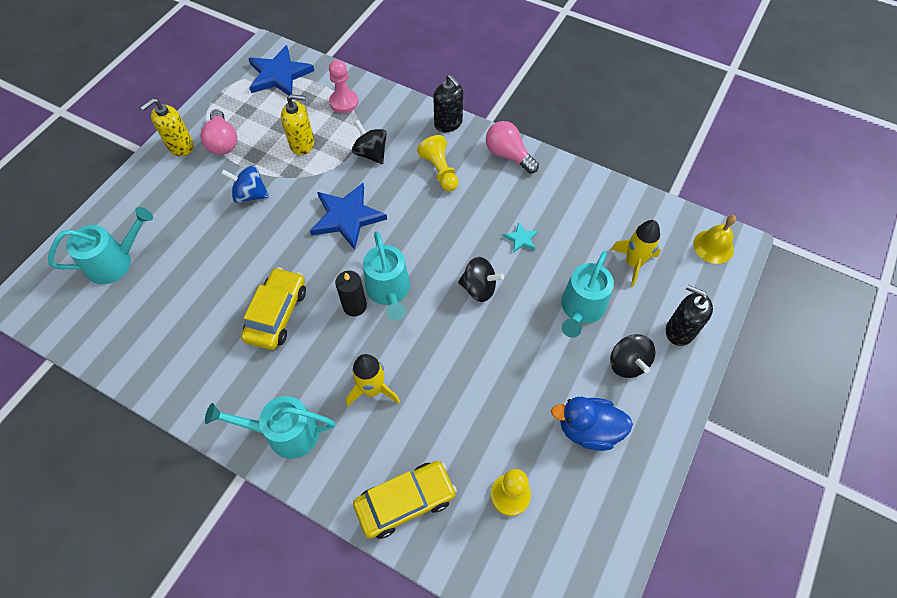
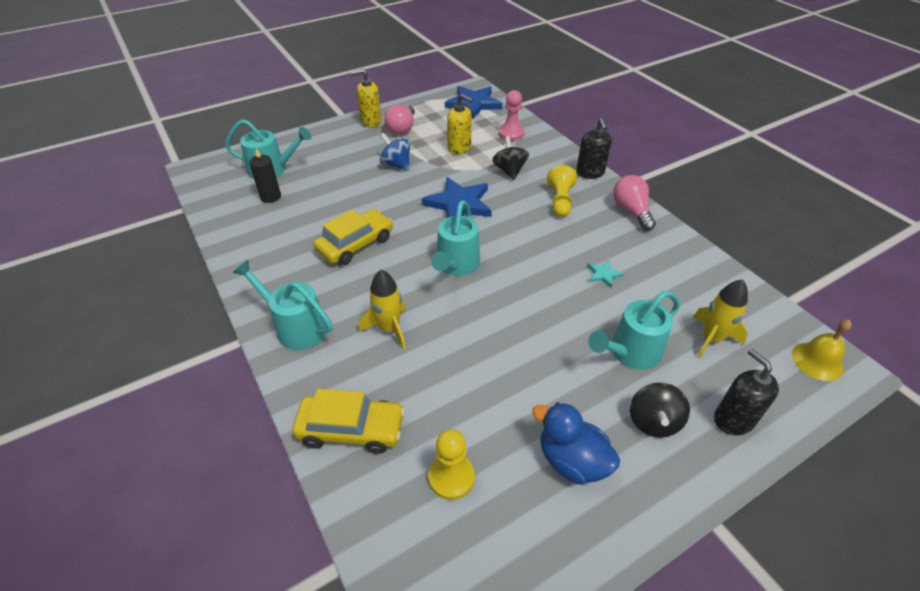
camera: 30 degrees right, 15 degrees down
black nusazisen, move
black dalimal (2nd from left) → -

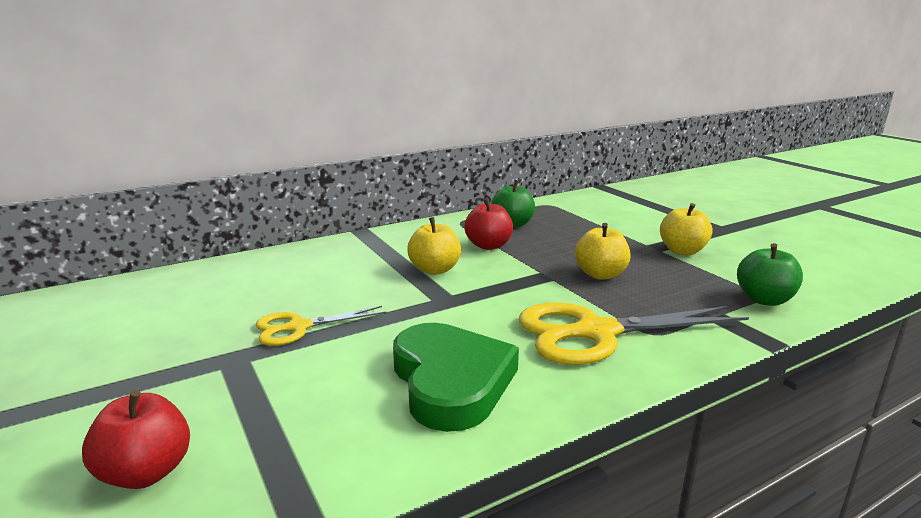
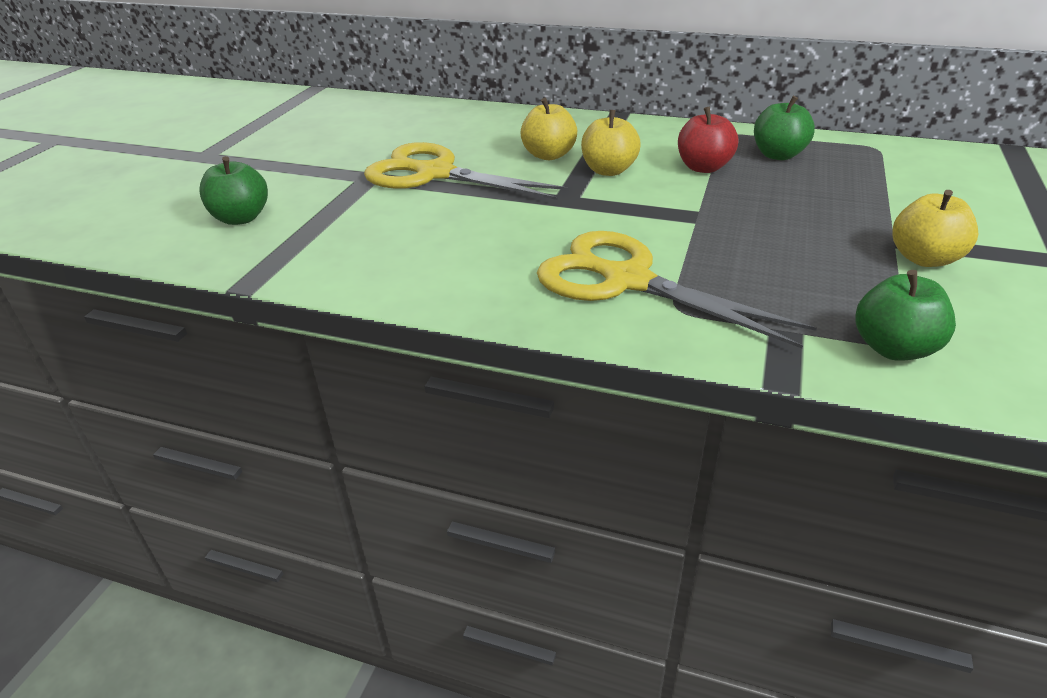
camera: 50 degrees right, 15 degrees up
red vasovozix (1st from left) → green vasovozix (1st from left)
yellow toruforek (1st from left), x1.78
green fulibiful → -
yellow vasovozix (2nd from left in the first image) → yellow vasovozix (1st from left), move

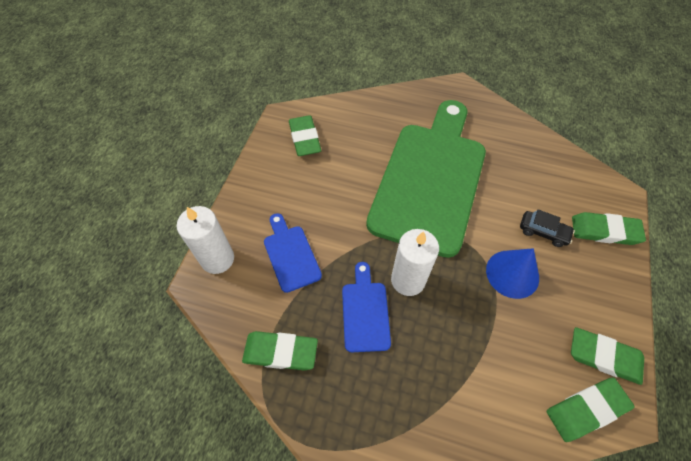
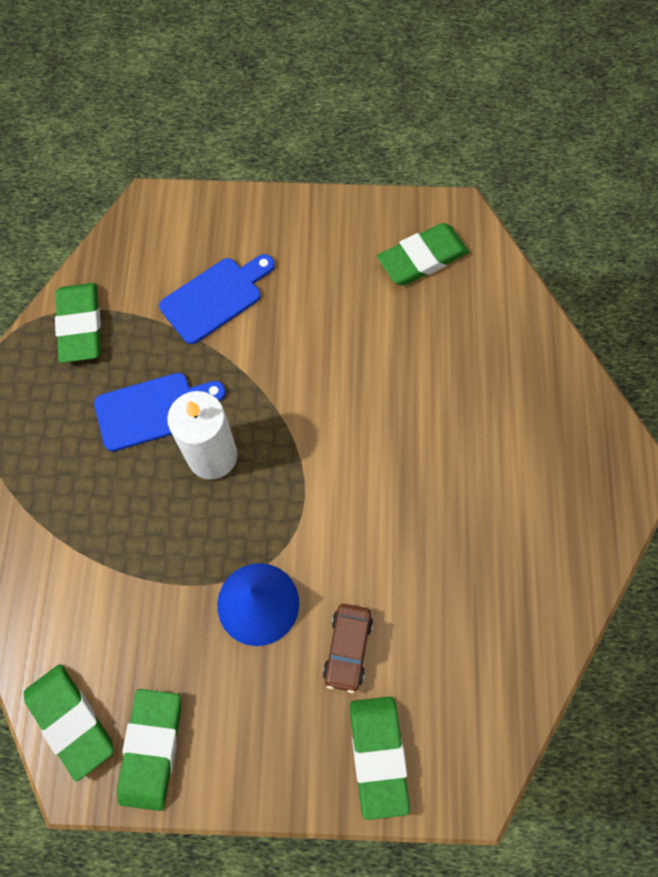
camera: 75 degrees right, 10 degrees up
white nusazisen (1st from left) → -
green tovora → -
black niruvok → brown niruvok

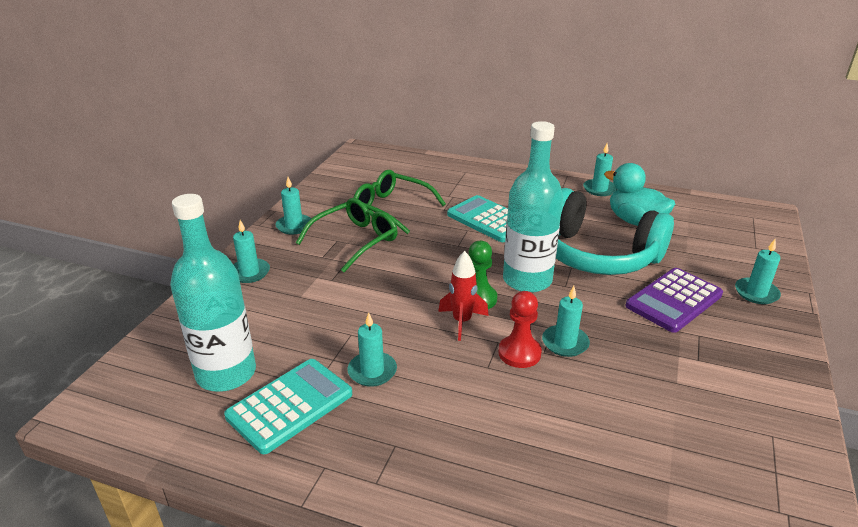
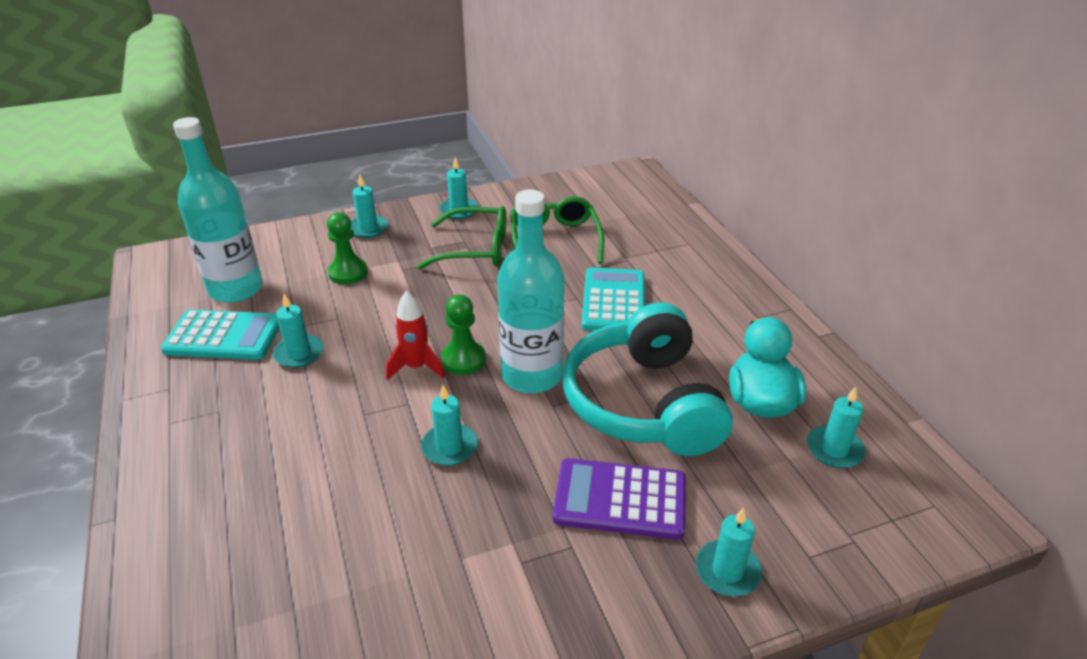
camera: 50 degrees right, 5 degrees up
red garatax → -
turquoise nusazisen (5th from left in the first image) → turquoise nusazisen (6th from left), move
- → green garatax (1st from left)

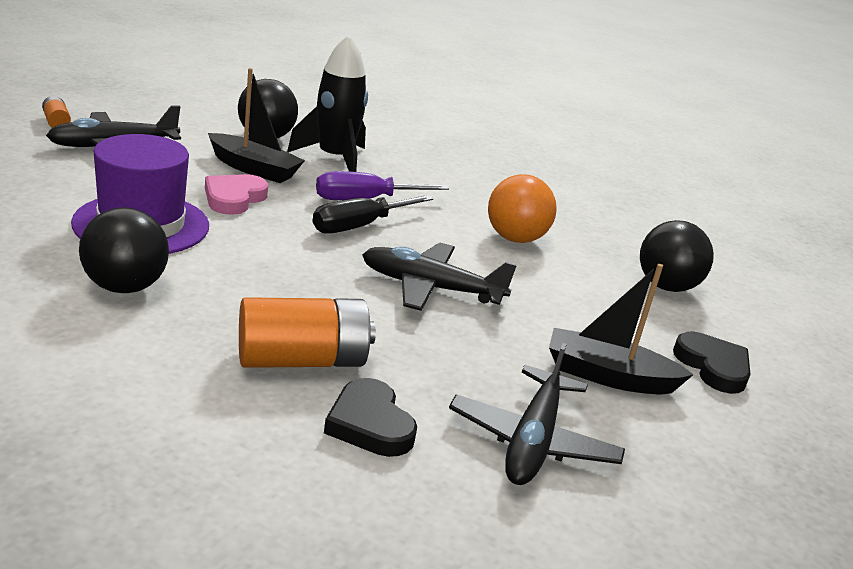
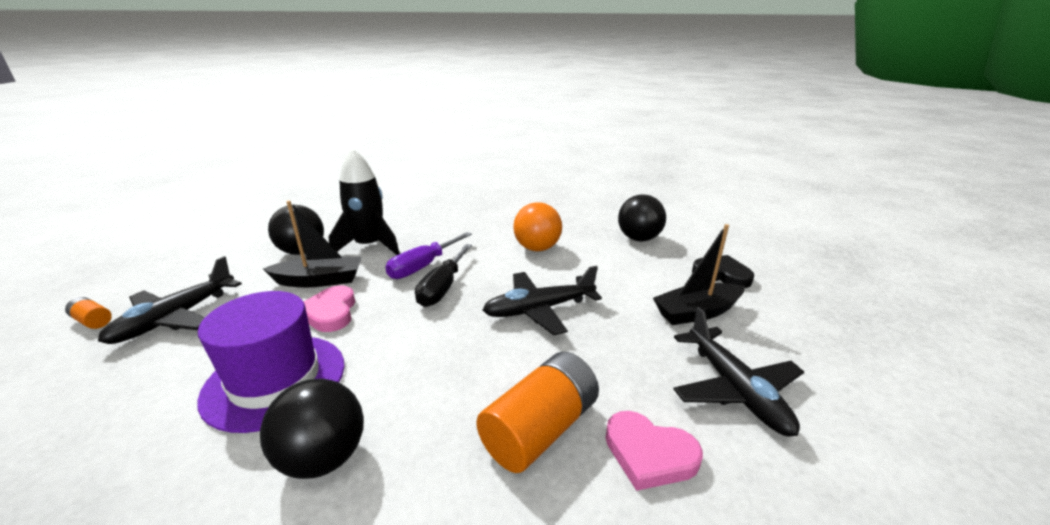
camera: 30 degrees left, 0 degrees up
black fulibiful (1st from left) → pink fulibiful (2nd from left)

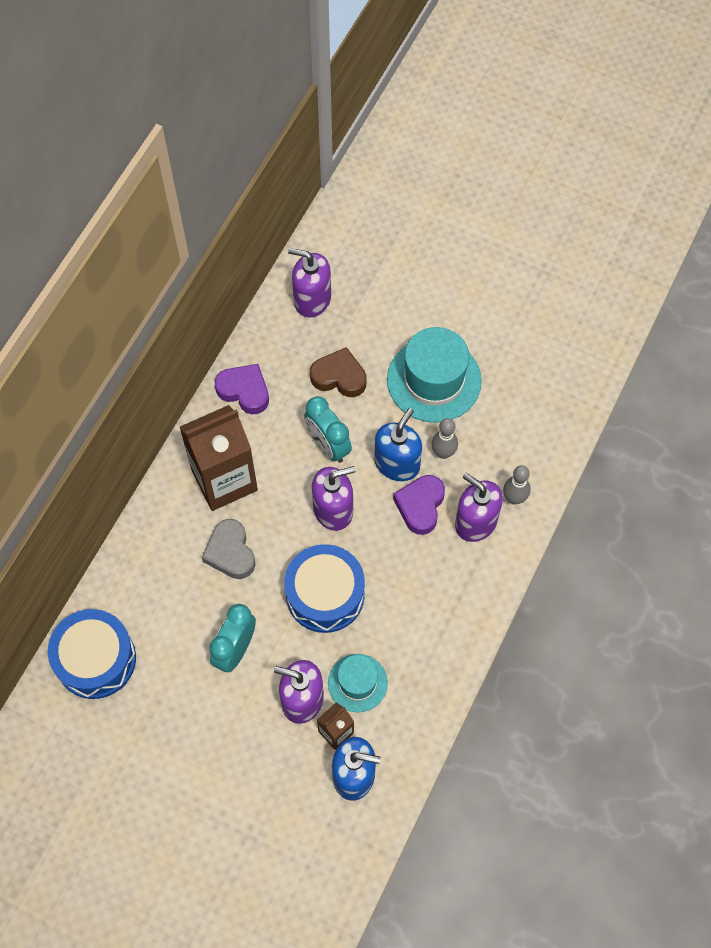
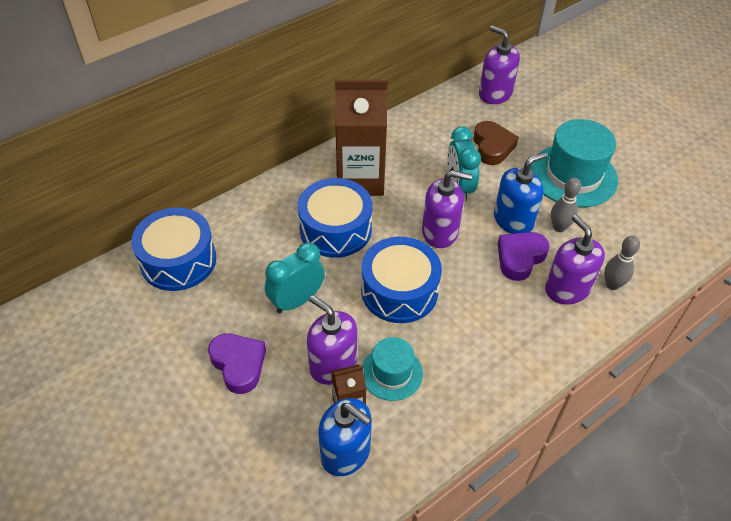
camera: 25 degrees right, 15 degrees down
grey fulibiful → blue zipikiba (2nd from left)
purple fulibiful (1st from left), move
brown fulibiful, 45 degrees clockwise

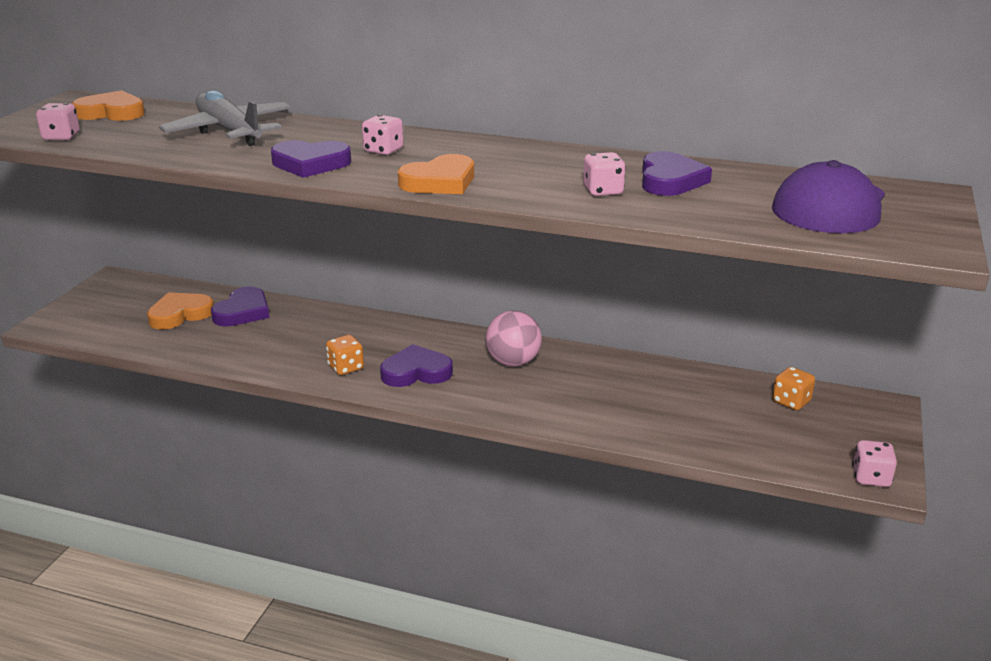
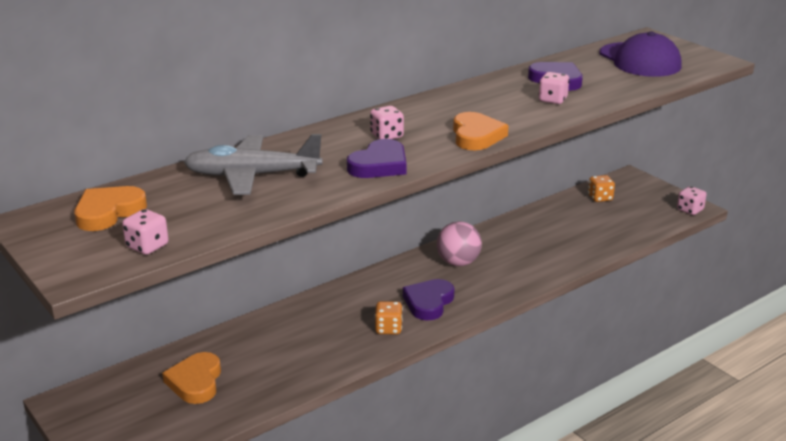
camera: 55 degrees left, 0 degrees up
purple fulibiful (1st from left) → -

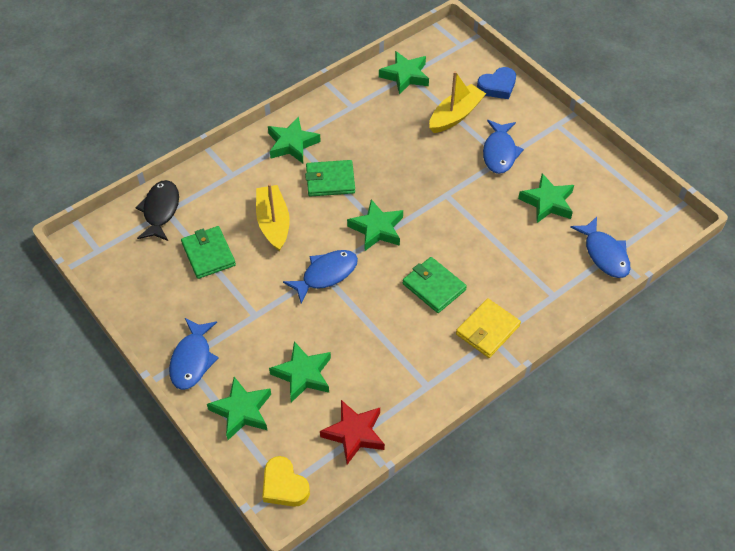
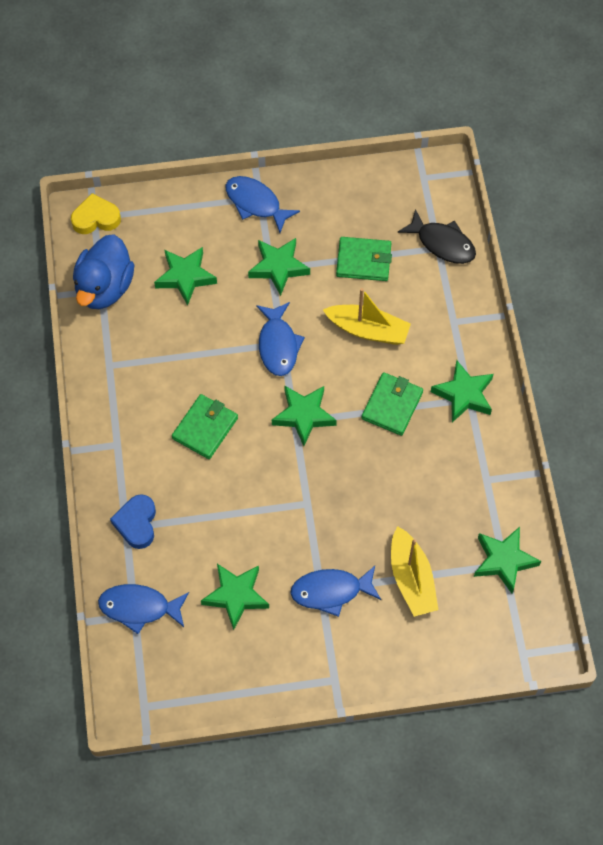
camera: 120 degrees right, 10 degrees up
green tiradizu (1st from left in the first image) → green tiradizu (3rd from left), move
red tiradizu → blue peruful
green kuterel (3rd from left in the first image) → green kuterel (1st from left), 45 degrees counterclockwise
yellow kuterel → -
blue fulibiful, move
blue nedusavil (3rd from left in the first image) → blue nedusavil (4th from left), 45 degrees counterclockwise

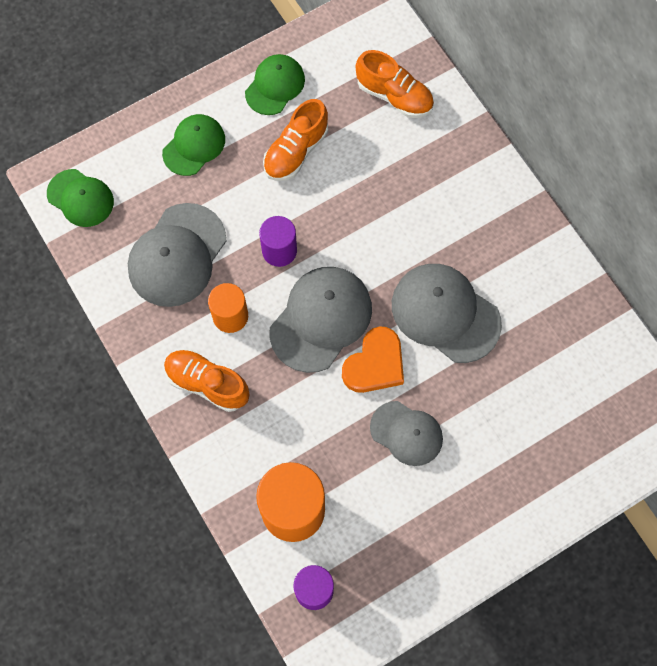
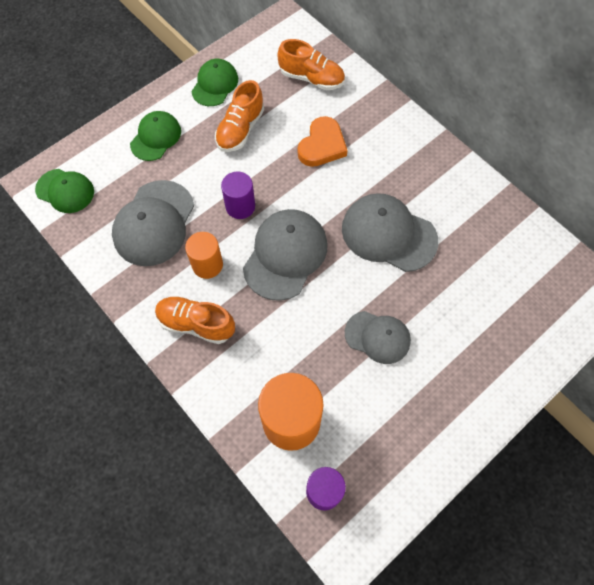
camera: 10 degrees left, 5 degrees down
orange fulibiful, move

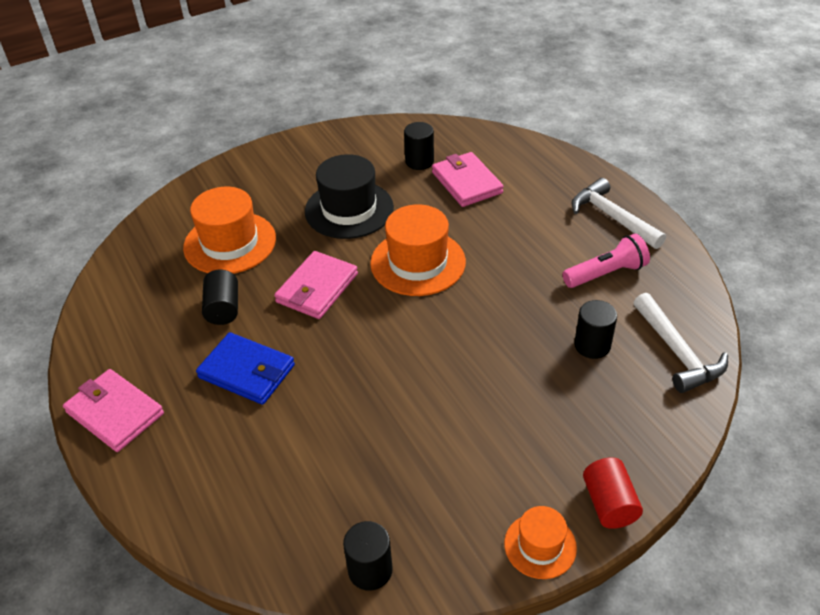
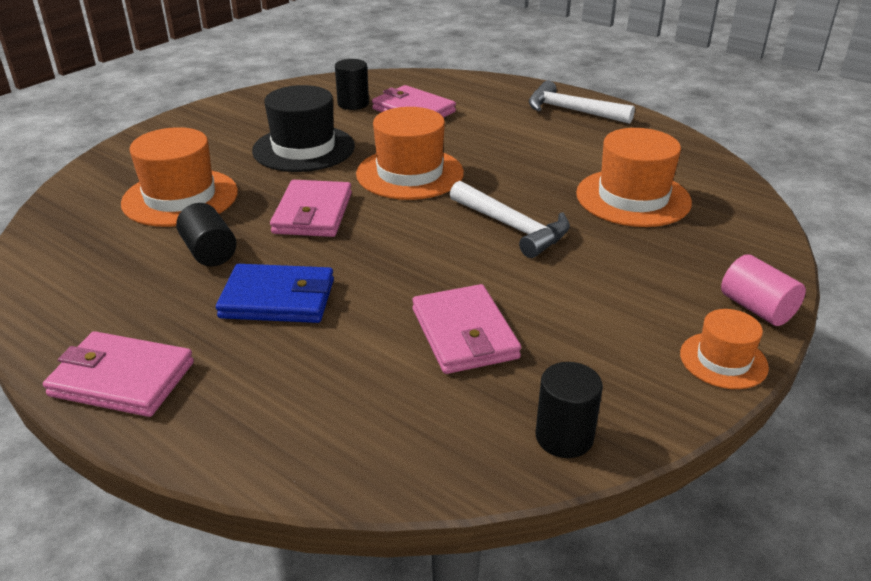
camera: 25 degrees left, 10 degrees down
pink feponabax → -
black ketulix (4th from left) → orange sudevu (3rd from left)
red ketulix → pink ketulix
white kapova (2nd from left in the first image) → white kapova (1st from left), move
- → pink kuterel (4th from left)

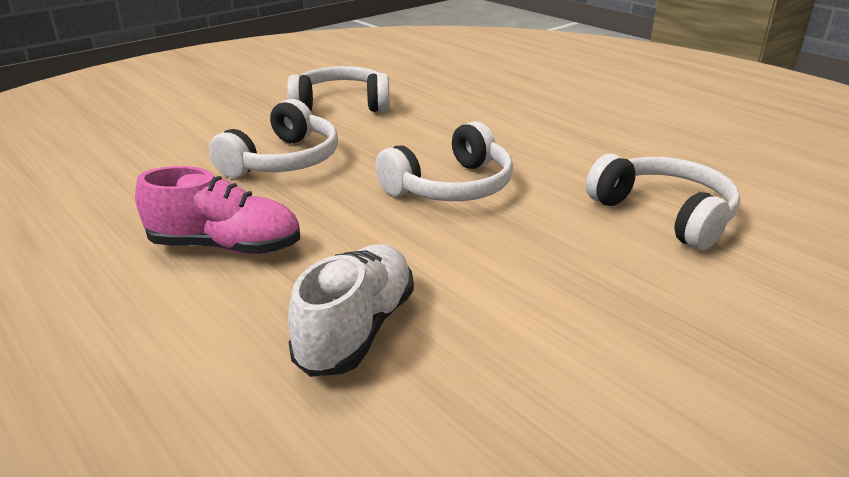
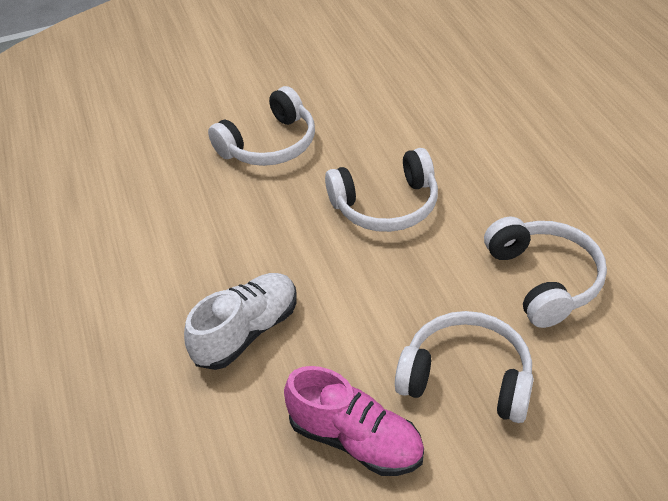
camera: 25 degrees right, 15 degrees up
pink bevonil, move
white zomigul (2nd from left in the first image) → white zomigul (3rd from left), move

